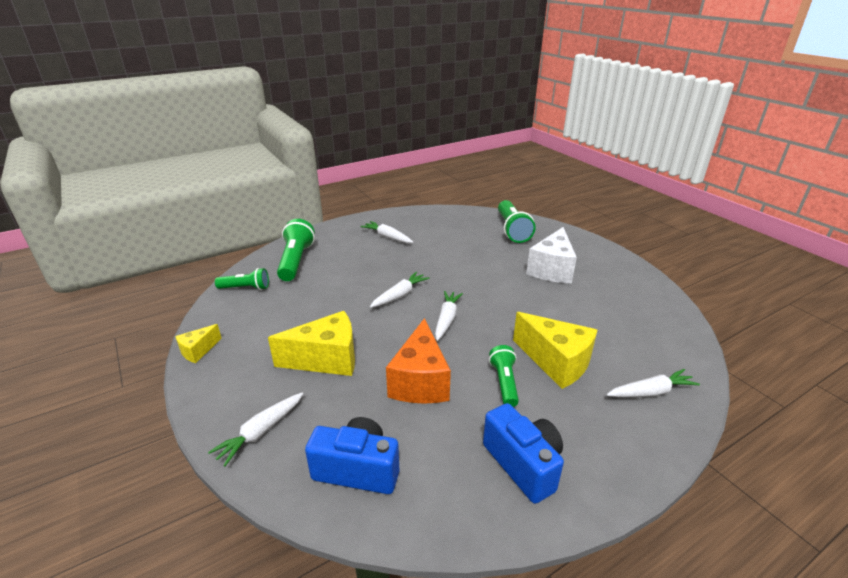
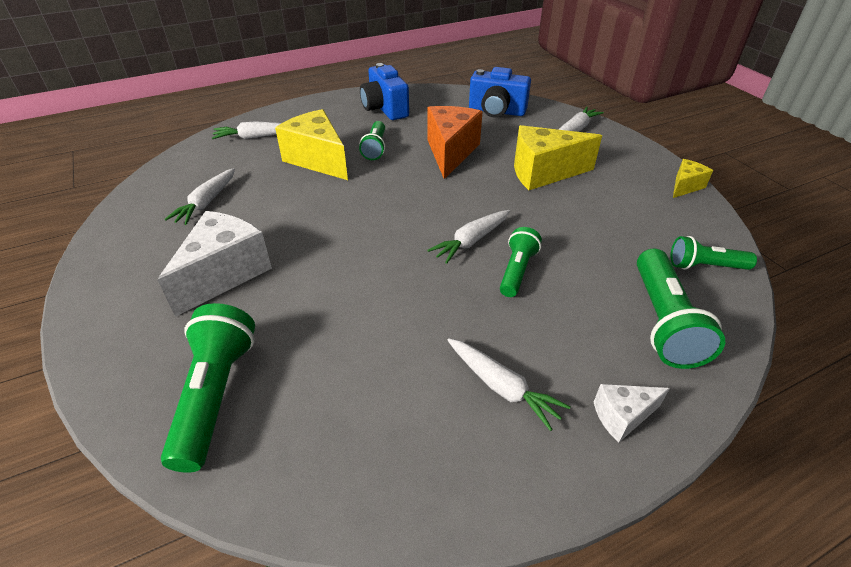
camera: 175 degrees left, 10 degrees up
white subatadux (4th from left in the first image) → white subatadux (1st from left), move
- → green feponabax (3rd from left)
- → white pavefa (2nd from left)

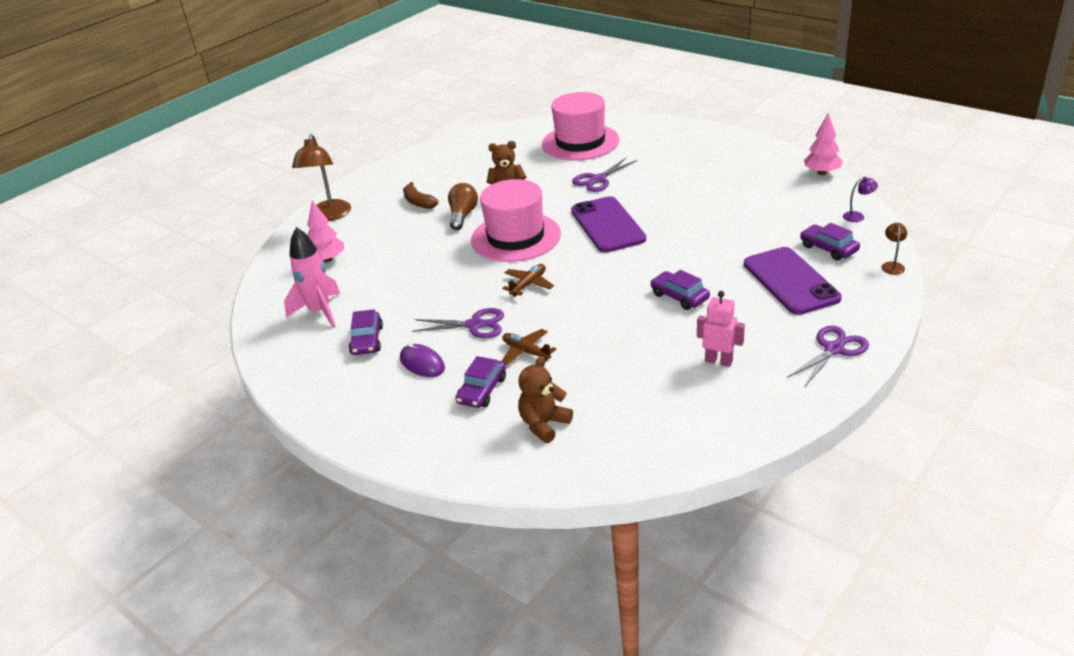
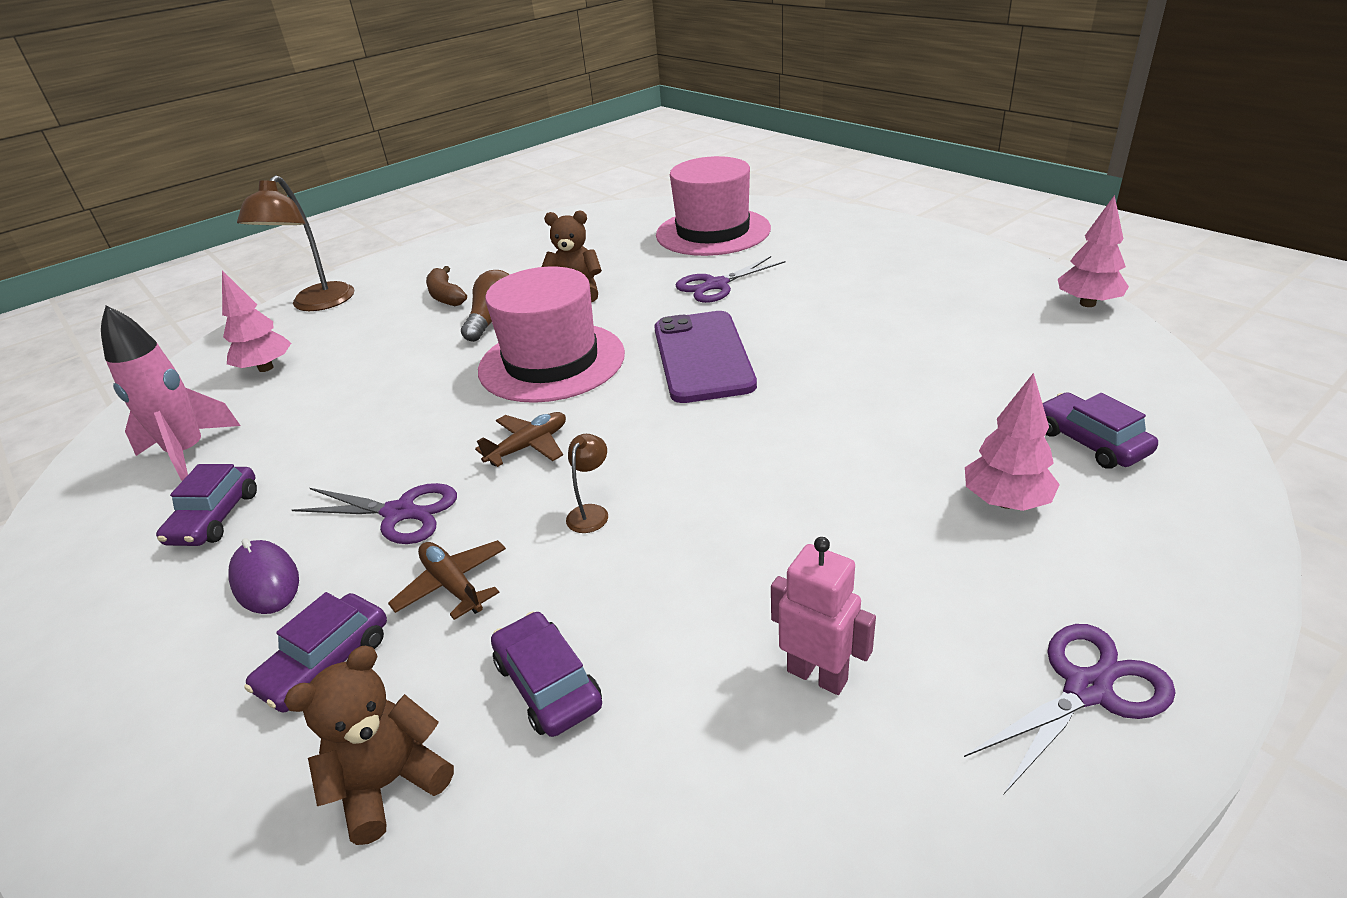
camera: 10 degrees right, 0 degrees up
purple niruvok (3rd from left), move
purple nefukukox (2nd from left) → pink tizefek (2nd from left)
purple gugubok → -
brown gugubok (2nd from left), move

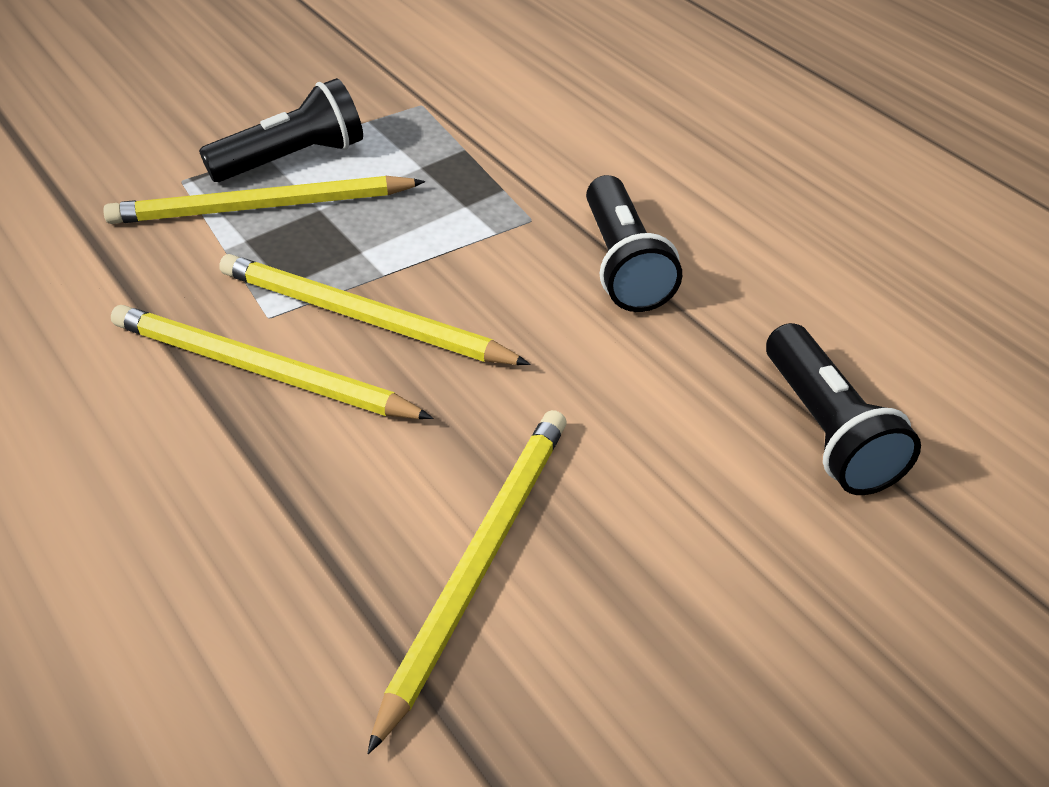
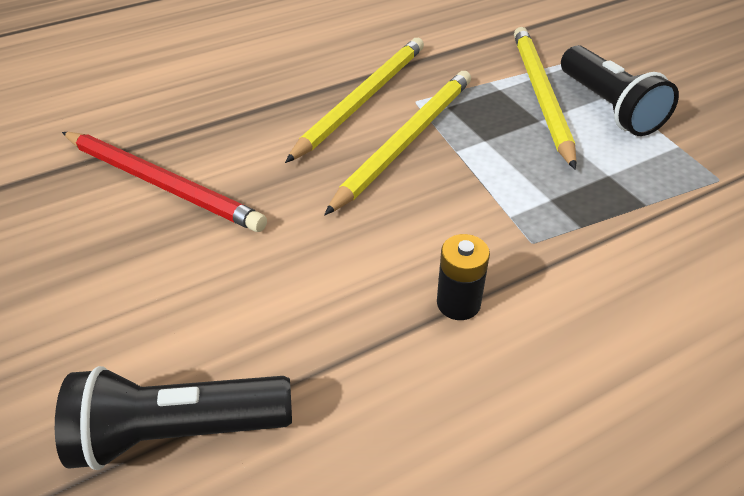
camera: 100 degrees right, 0 degrees up
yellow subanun (4th from left) → red subanun
black feponabax (2nd from left) → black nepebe

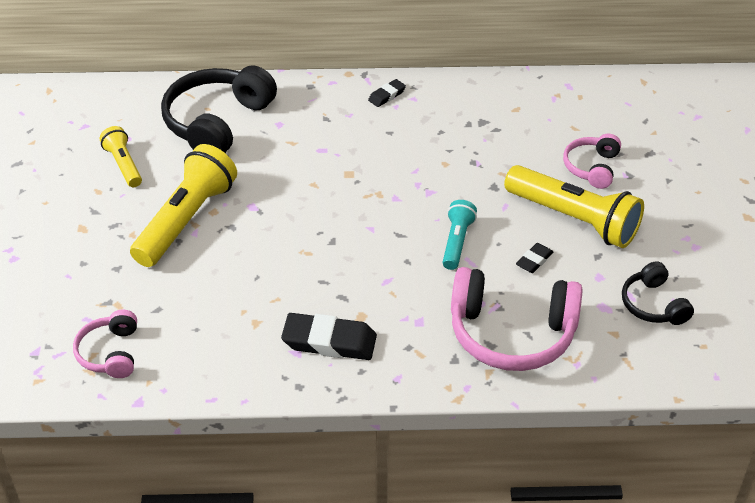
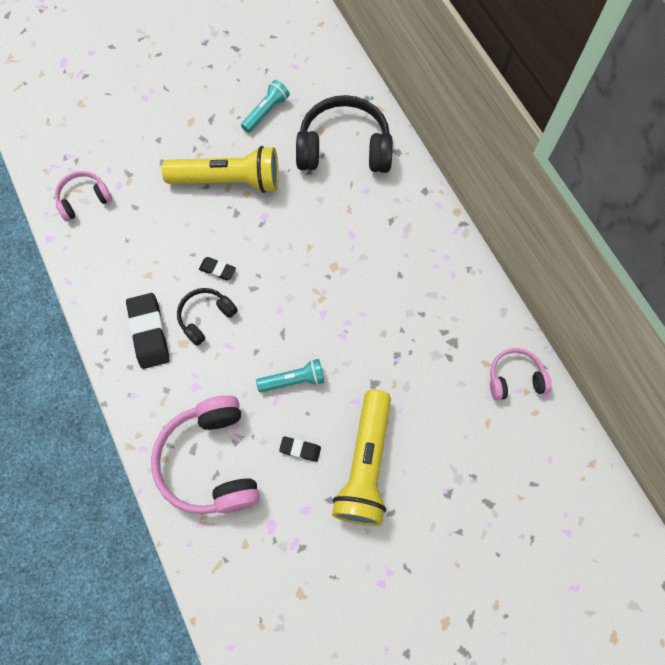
camera: 65 degrees right, 25 degrees up
yellow feponabax (1st from left) → turquoise feponabax (1st from left)
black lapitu (2nd from left), move
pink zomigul (3rd from left), move
black zomigul (2nd from left in the first image) → black zomigul (1st from left), move

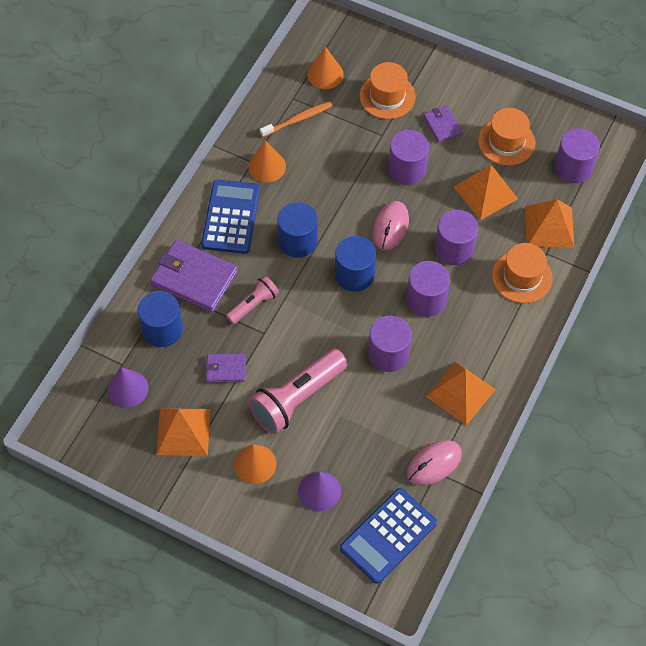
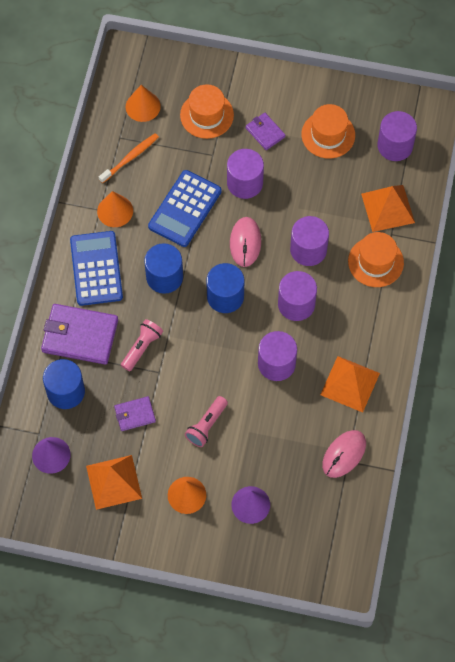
camera: 15 degrees left, 5 degrees up
pink feponabax (2nd from left), x0.56
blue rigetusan (2nd from left), move
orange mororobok (3rd from left) → -

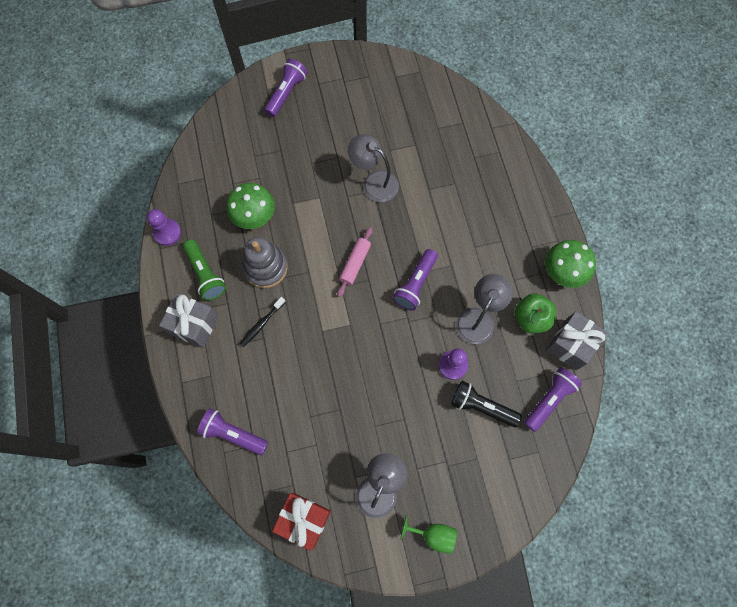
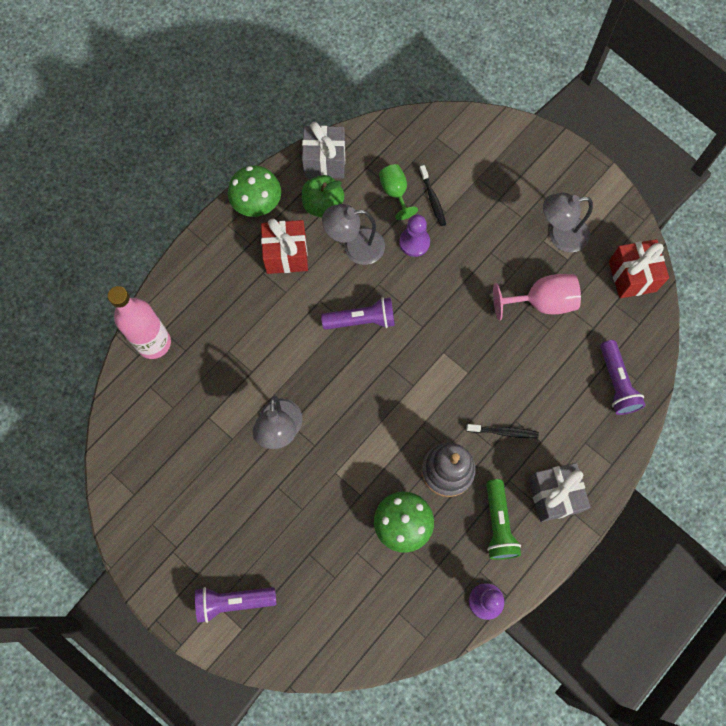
camera: 125 degrees left, 0 degrees up
green feponabax, 150 degrees clockwise
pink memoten → -
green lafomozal, move
black feponabax → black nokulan (1st from left)
purple feponabax (4th from left) → -
- → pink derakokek
- → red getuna (1st from left)
- → pink lafomozal

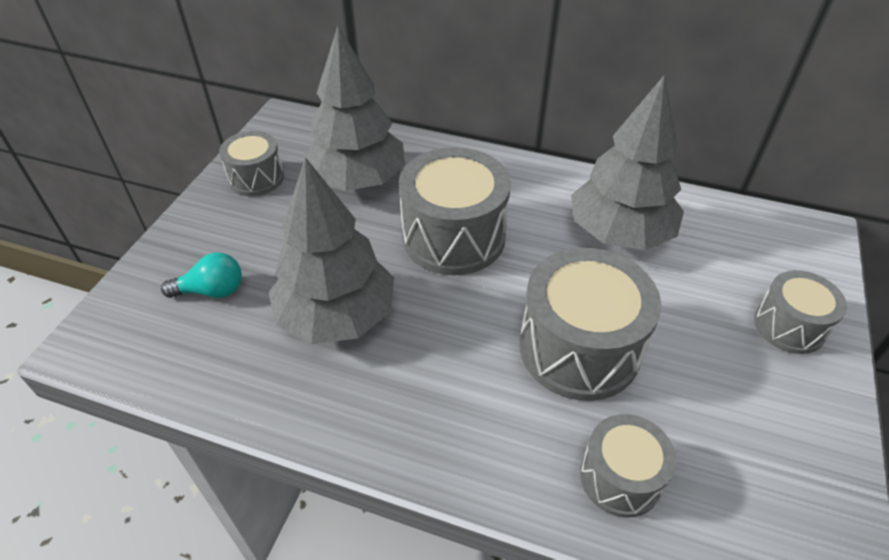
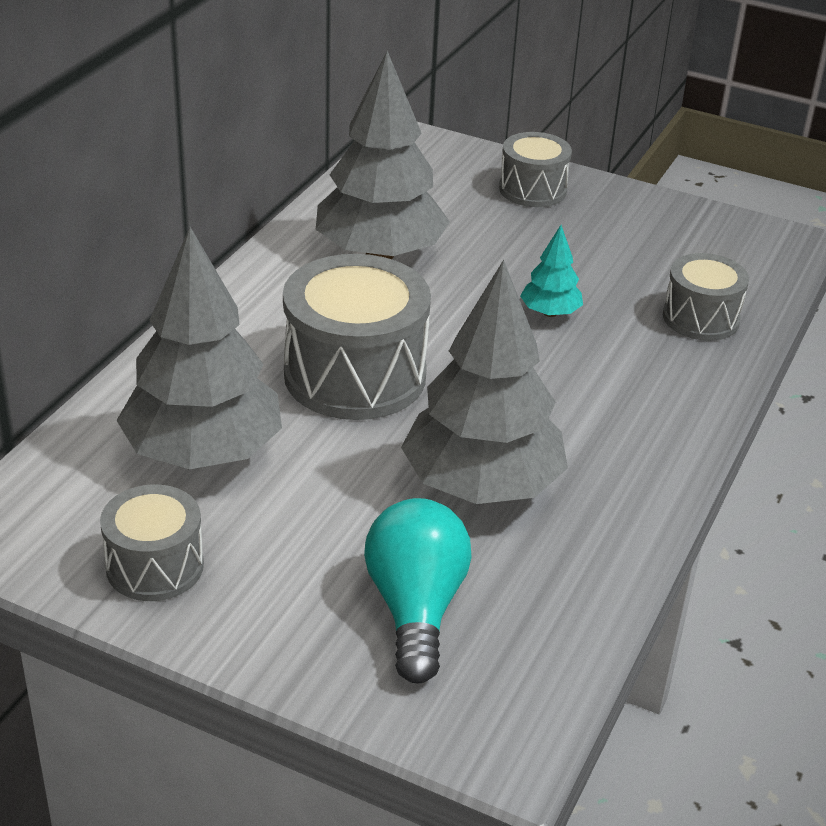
camera: 85 degrees left, 10 degrees down
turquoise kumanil, x1.55
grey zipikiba (3rd from left) → turquoise tizefek

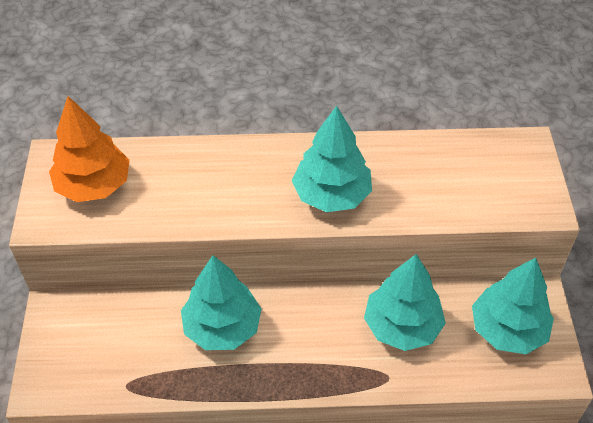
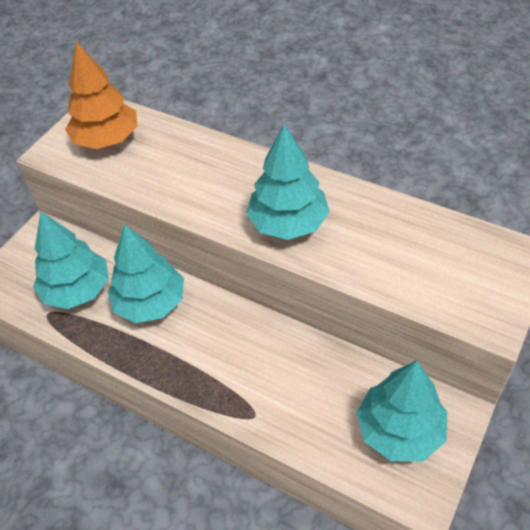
camera: 35 degrees right, 0 degrees up
turquoise tizefek (3rd from left in the first image) → turquoise tizefek (1st from left), move

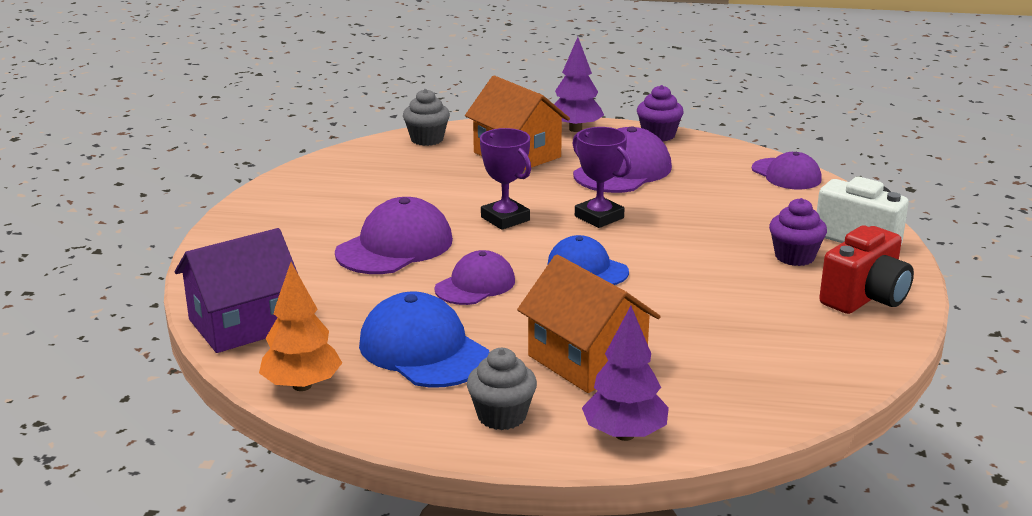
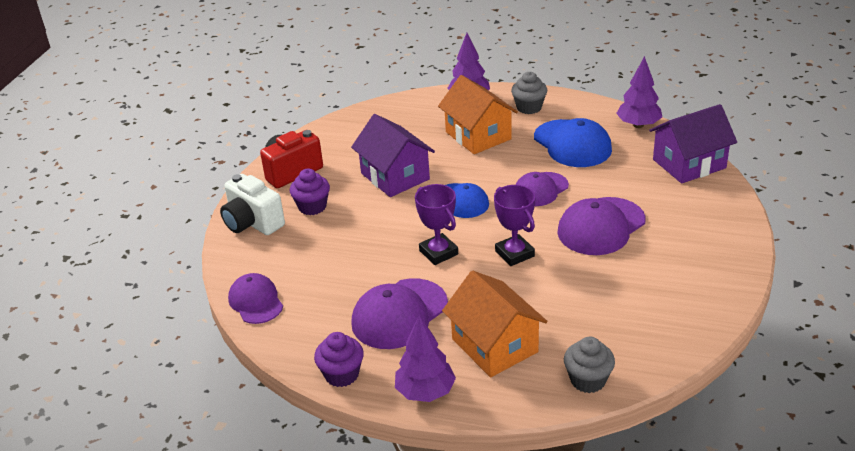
camera: 170 degrees left, 10 degrees up
orange tizefek → purple tizefek (3rd from left)
- → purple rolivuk (1st from left)

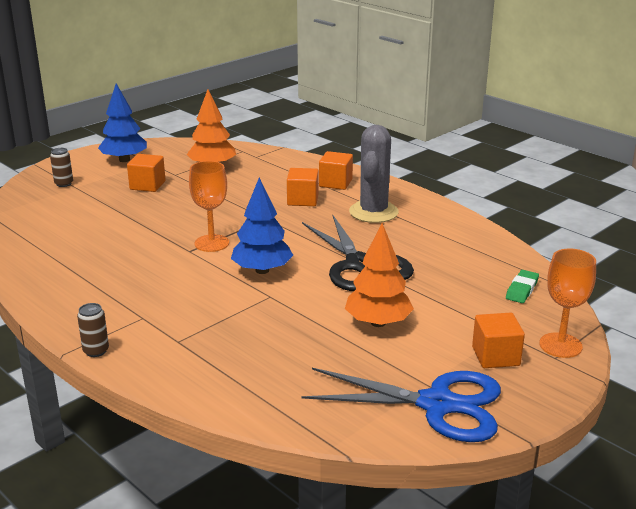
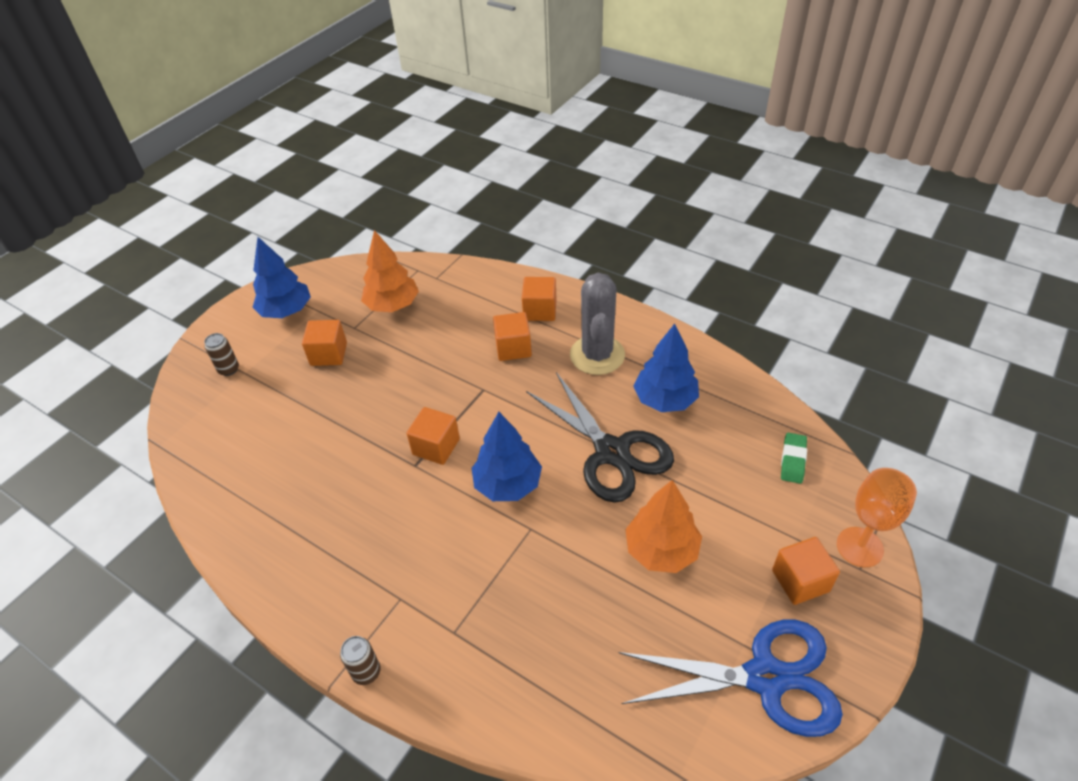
camera: 10 degrees left, 20 degrees up
orange lafomozal (1st from left) → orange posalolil (2nd from left)
- → blue tizefek (3rd from left)

